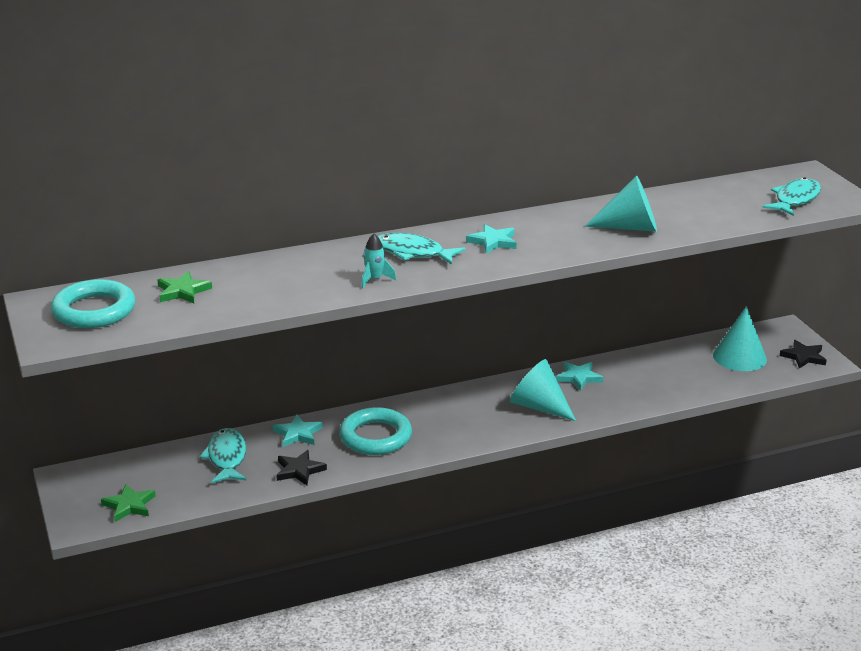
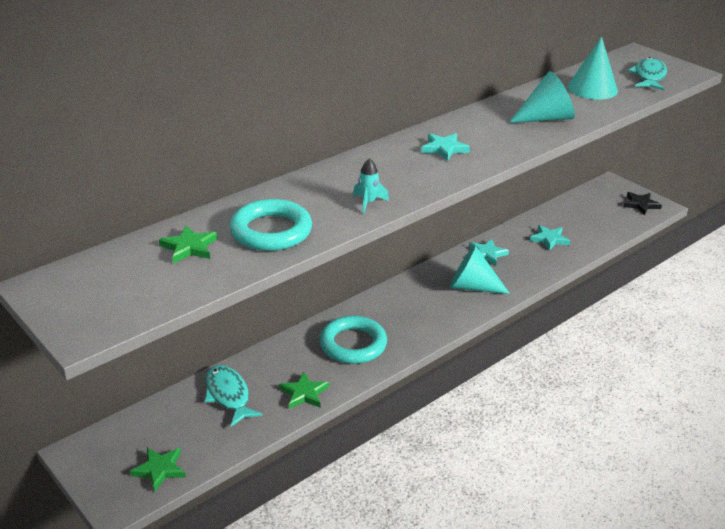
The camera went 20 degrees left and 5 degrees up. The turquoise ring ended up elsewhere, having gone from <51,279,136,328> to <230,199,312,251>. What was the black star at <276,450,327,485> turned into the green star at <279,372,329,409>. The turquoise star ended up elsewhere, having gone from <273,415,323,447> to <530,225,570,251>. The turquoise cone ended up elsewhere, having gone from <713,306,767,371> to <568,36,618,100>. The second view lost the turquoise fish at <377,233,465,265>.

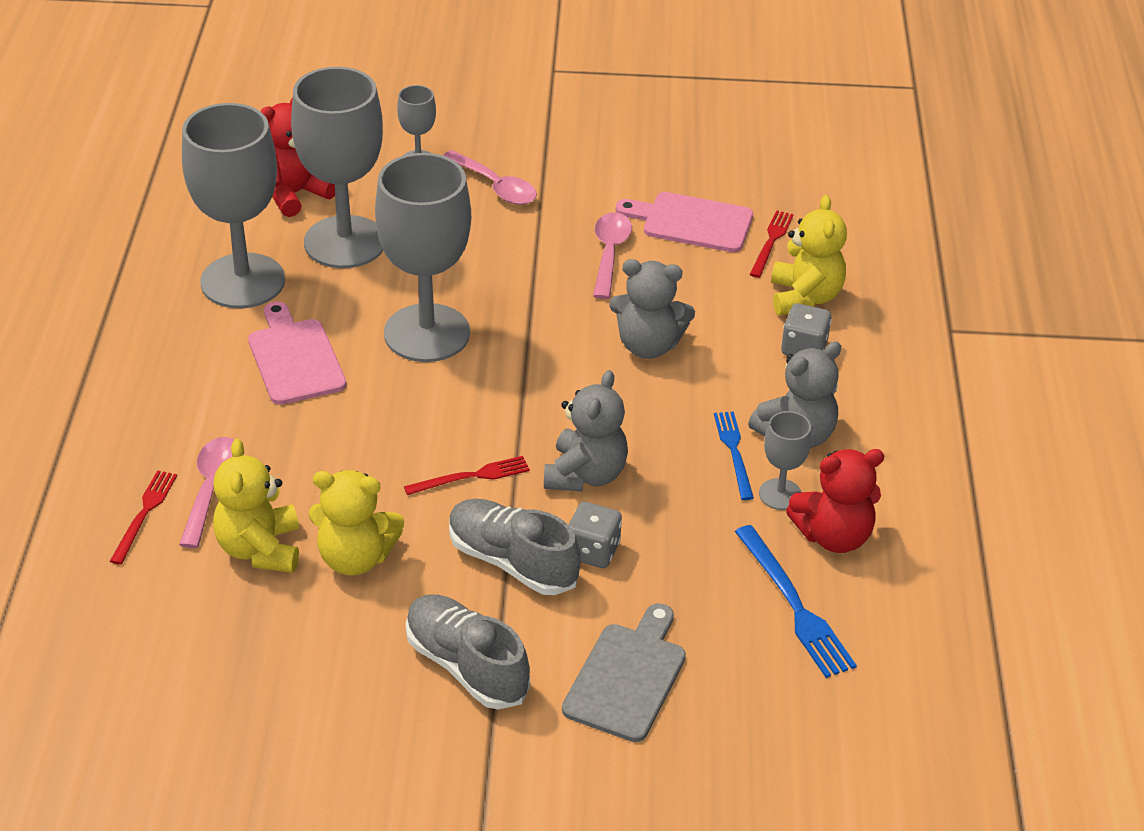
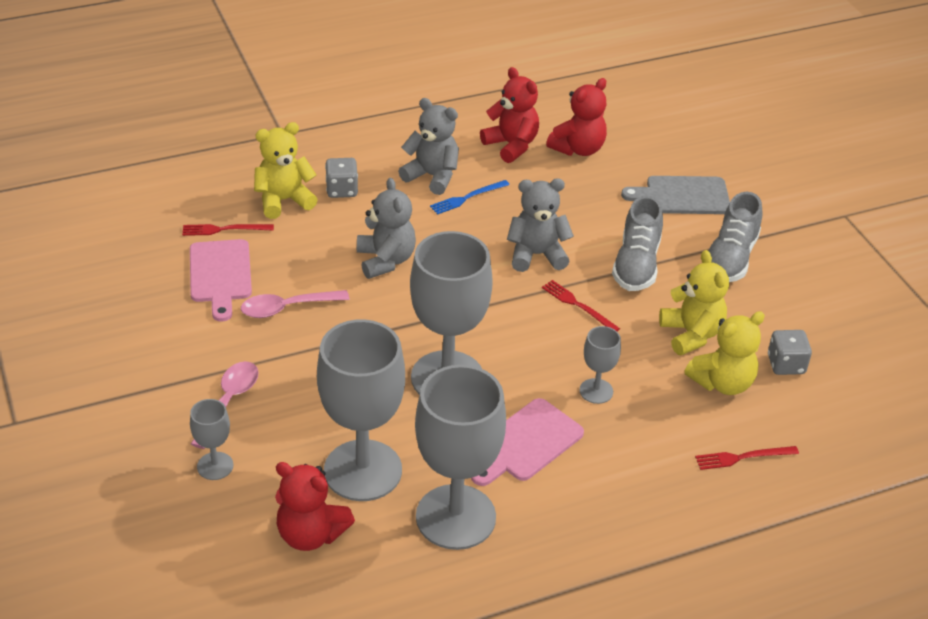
The camera went 115 degrees left and 0 degrees up. Where the blue fork stood at <735,525,857,678>, the red teddy bear came to stand at <546,78,607,156>. The grey goblet ended up elsewhere, having gone from <759,411,811,510> to <580,326,621,404>. The grey dice ended up elsewhere, having gone from <569,502,622,568> to <768,330,812,375>. The second view lost the pink spoon at <179,437,234,548>.

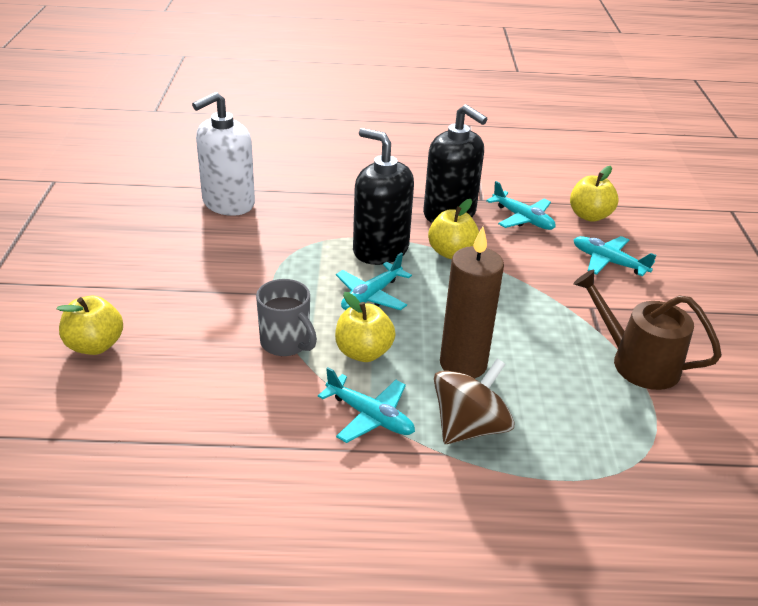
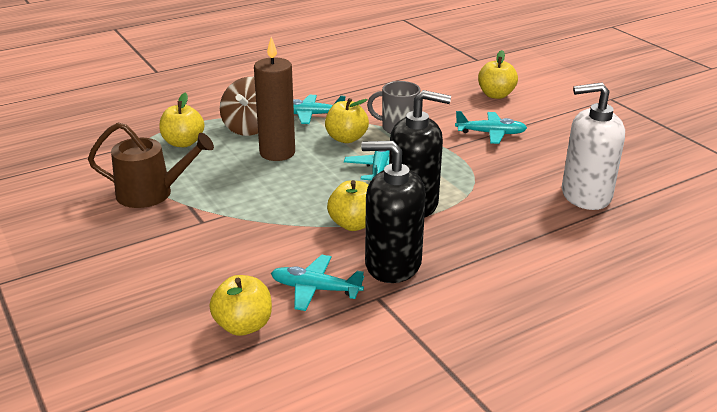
The camera went 150 degrees right and 5 degrees down. The second view gained the yellow apple at <159,93,204,147>. The turquoise plane ended up elsewhere, having gone from <573,236,657,277> to <455,111,527,144>. The white soap dispenser at <192,92,255,216> ended up facing another way, 105 degrees counterclockwise from before.

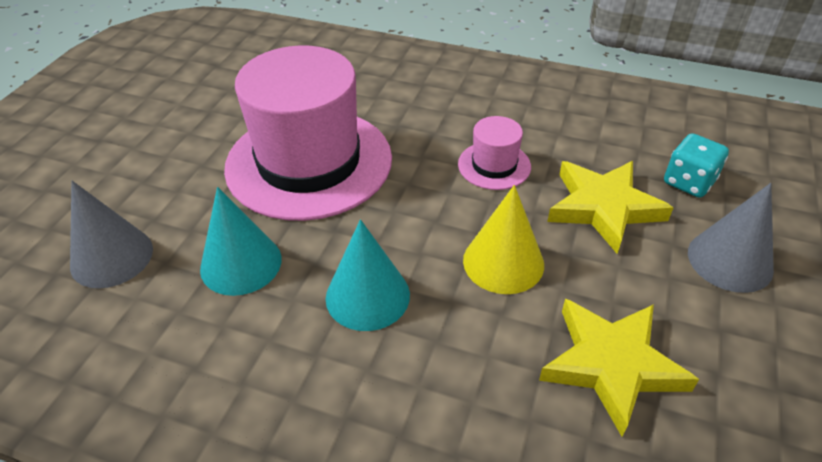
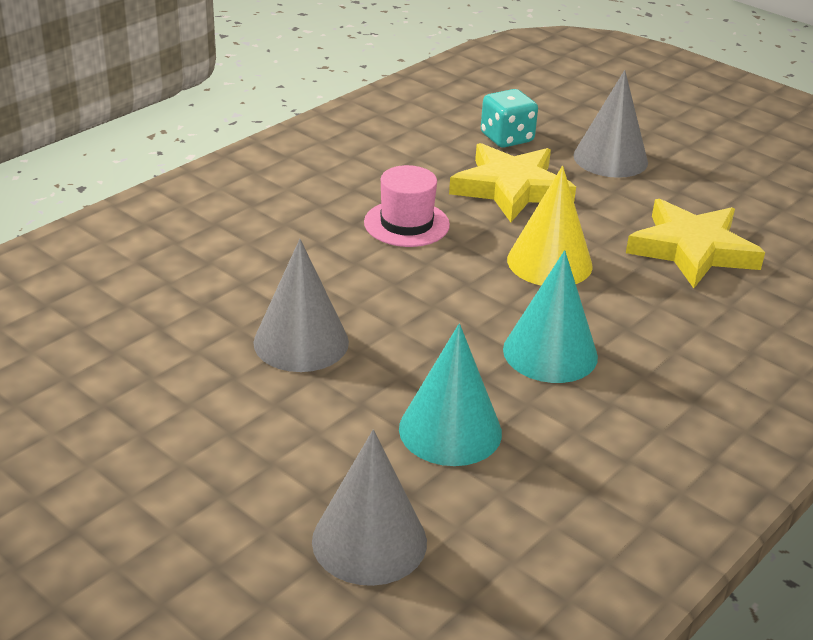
The camera went 70 degrees left and 10 degrees down. Where the pink hat stood at <224,45,392,221>, the grey cone came to stand at <253,239,349,372>.

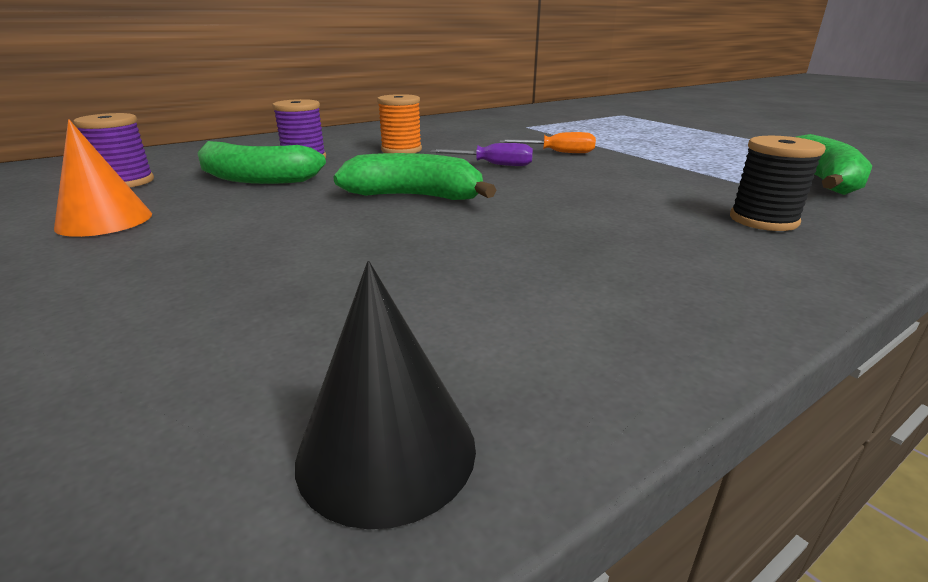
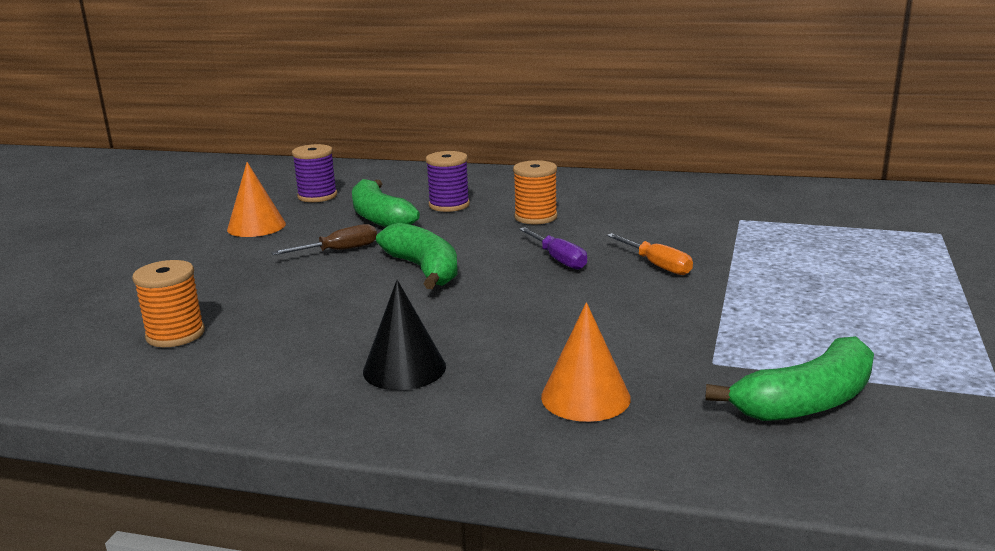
The camera went 50 degrees right and 5 degrees down. The second view gained the orange spool at <132,260,205,347>. The second view gained the brown screwdriver at <271,224,377,255>. The black cone ended up elsewhere, having gone from <295,261,476,530> to <363,280,446,390>. Where the black spool stood at <730,136,826,231>, the orange cone came to stand at <541,302,631,422>.

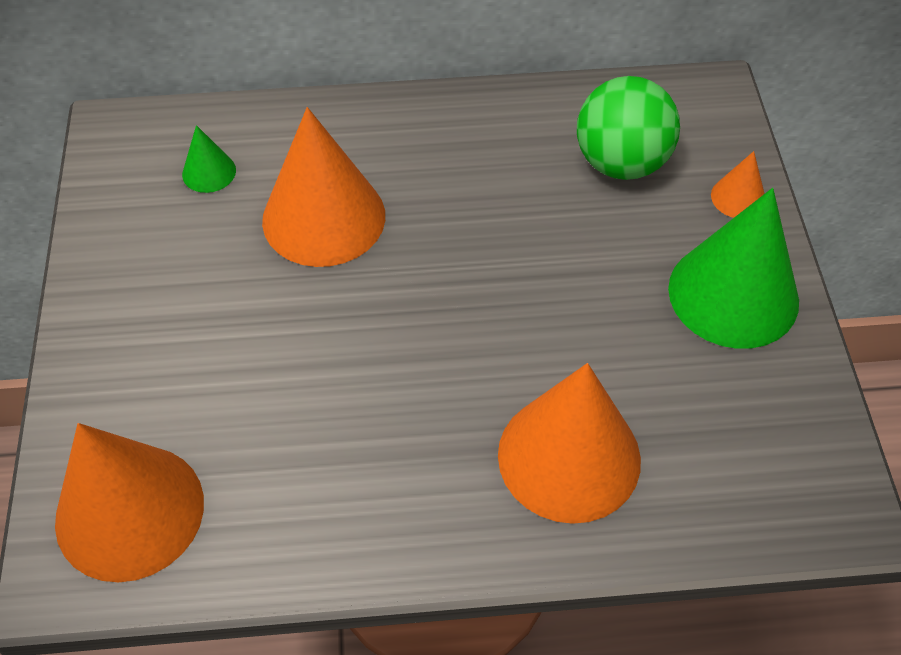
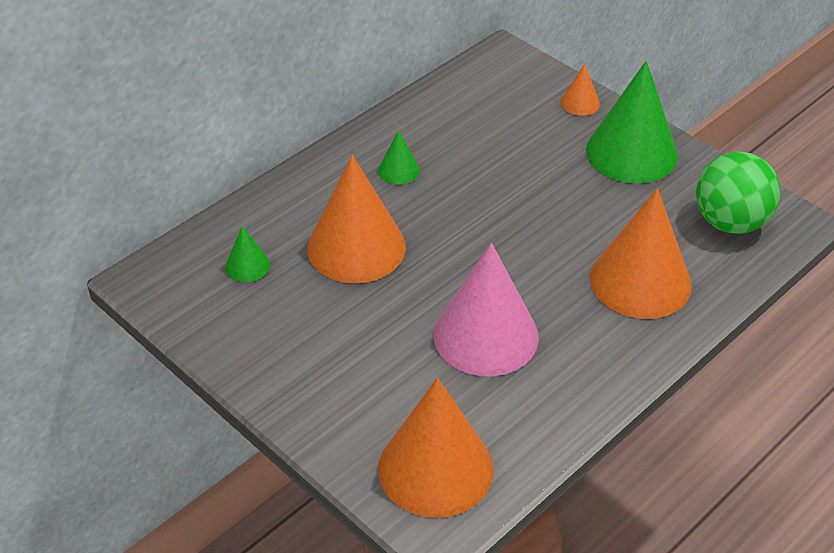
The camera went 40 degrees left and 10 degrees down. The second view gained the green cone at <378,131,420,185>. The second view gained the pink cone at <434,243,539,376>. The green ball ended up elsewhere, having gone from <577,76,680,180> to <696,152,781,234>.

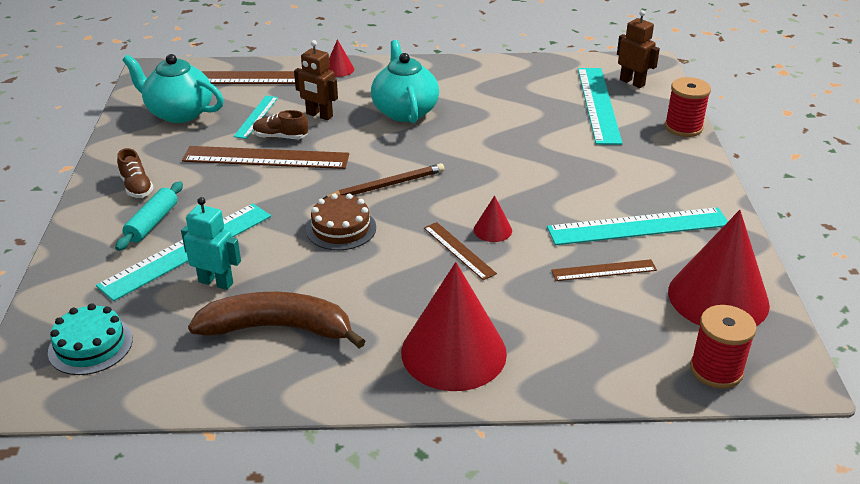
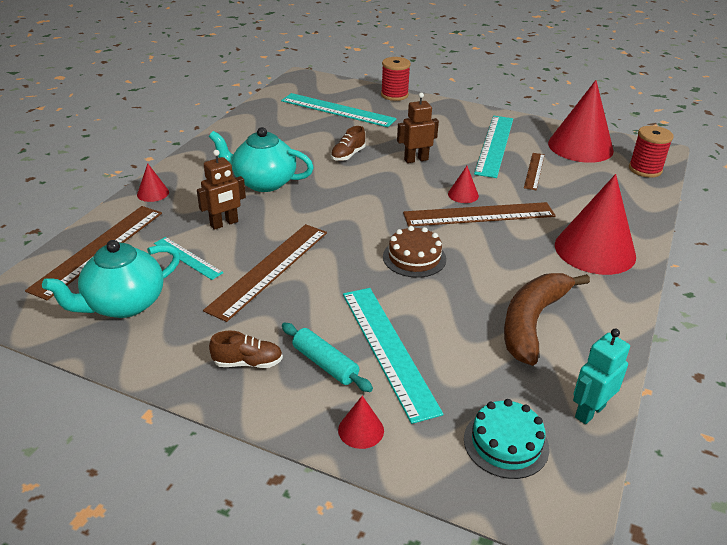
The camera went 65 degrees left and 0 degrees up. The brown shoe ended up elsewhere, having gone from <253,110,308,139> to <331,126,366,161>. The second view gained the red cone at <338,396,384,449>. The brown robot ended up elsewhere, having gone from <617,10,660,88> to <397,92,439,163>. The size of the brown ruler at <424,222,497,280> changed by a factor of 1.84. The turquoise robot ended up elsewhere, having gone from <181,197,241,290> to <573,329,630,424>. The second view lost the brown pencil at <323,163,444,199>.

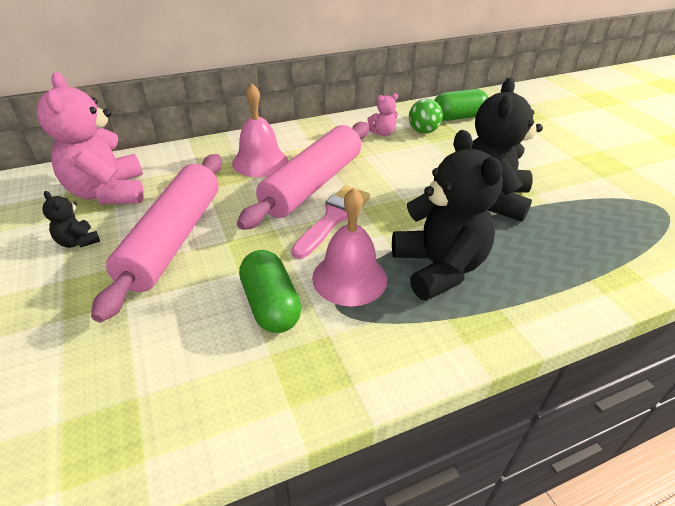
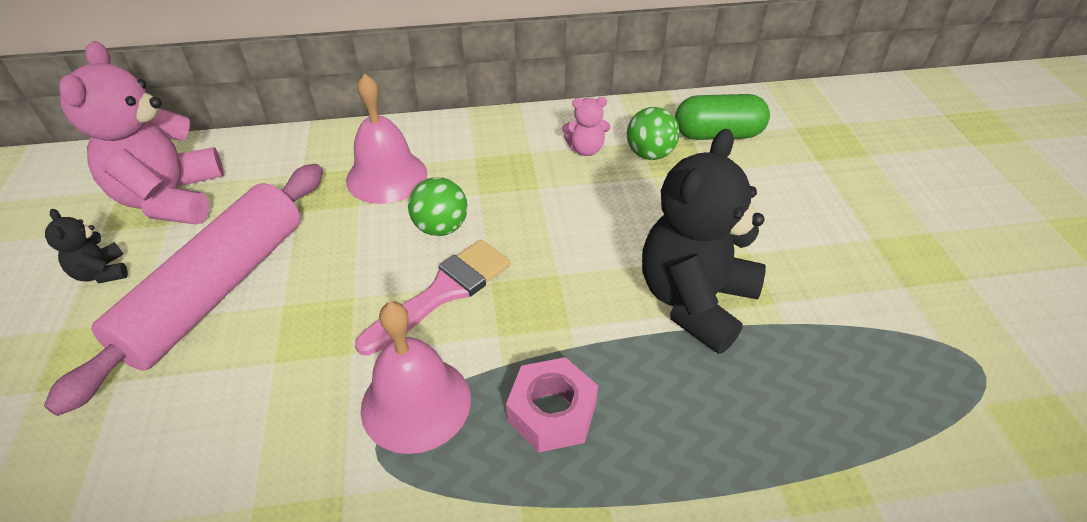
The camera went 15 degrees right and 5 degrees up. Where the pink rolling pin stood at <237,122,369,230>, the green ball came to stand at <408,177,468,236>. Where the black teddy bear stood at <392,130,503,300>, the pink nut came to stand at <506,357,598,453>. The second view lost the green capsule at <239,250,302,333>.

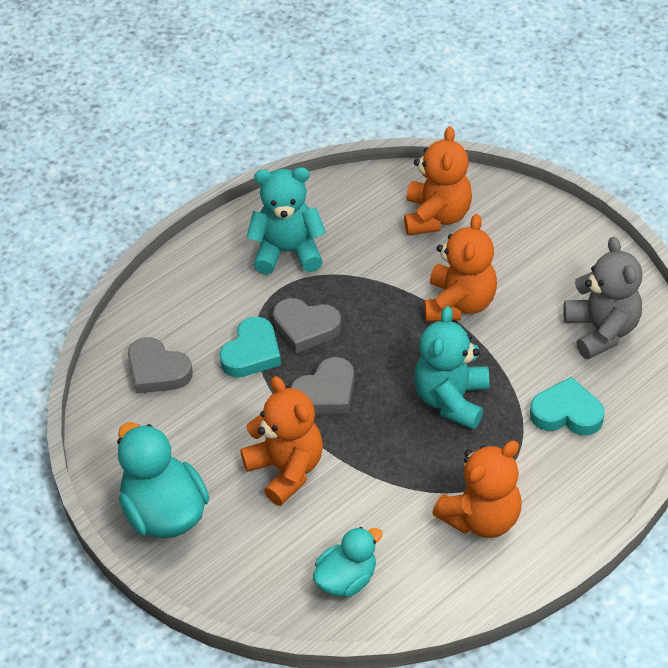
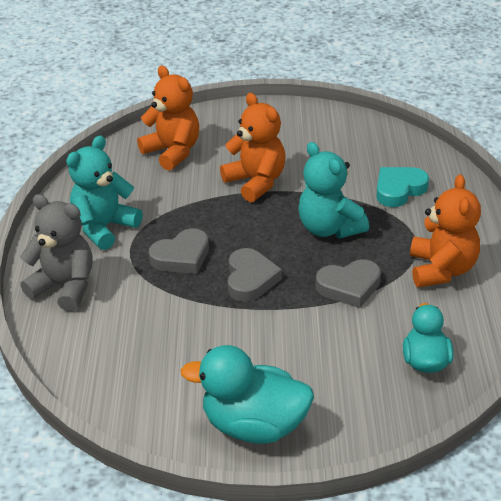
The camera went 50 degrees left and 10 degrees down. The grey teddy bear ended up elsewhere, having gone from <563,237,642,359> to <20,194,92,312>. The grey heart ended up elsewhere, having gone from <128,337,193,394> to <316,259,381,308>. The second view lost the turquoise heart at <219,317,281,377>. The second view lost the orange teddy bear at <240,376,323,506>.

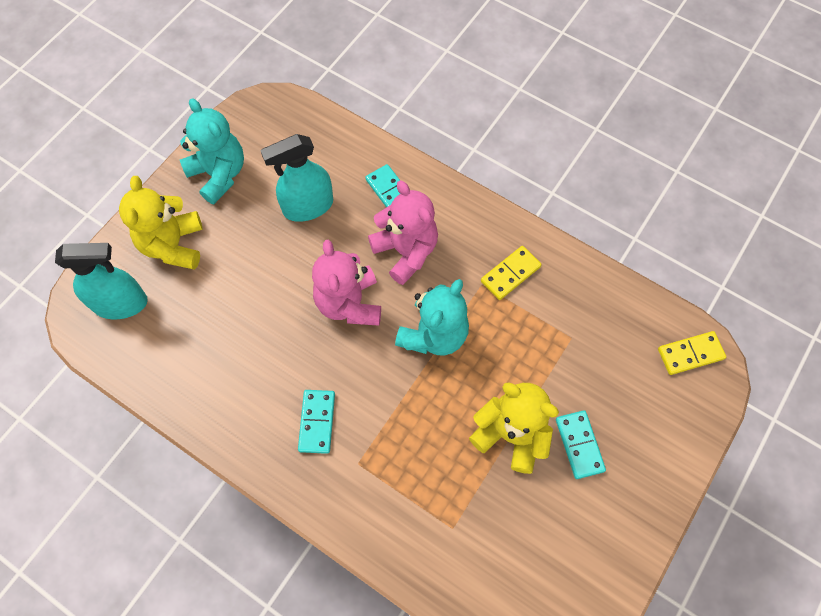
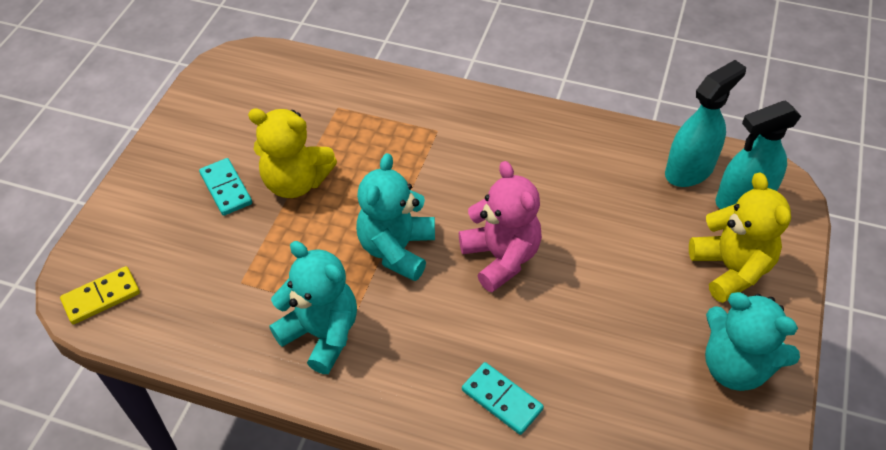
The camera went 165 degrees right and 15 degrees down. Where the yellow domino stood at <481,246,541,300>, the turquoise teddy bear came to stand at <270,241,357,374>. The turquoise spray bottle ended up elsewhere, having gone from <260,134,333,222> to <665,60,746,187>. The second view lost the turquoise domino at <298,390,335,454>. The second view lost the pink teddy bear at <368,181,438,285>.

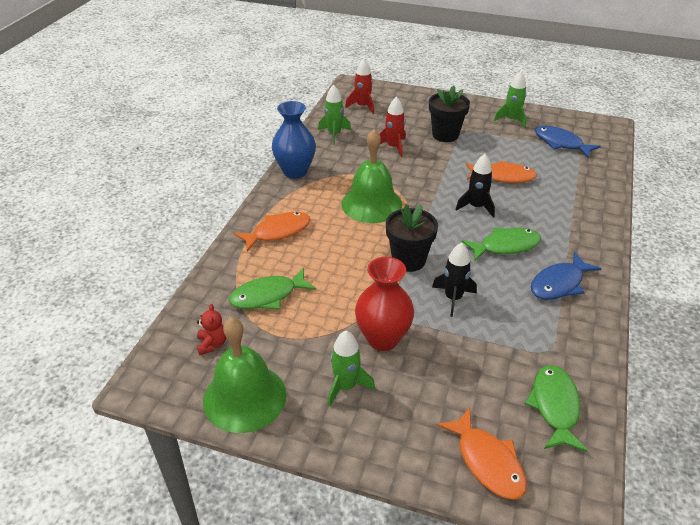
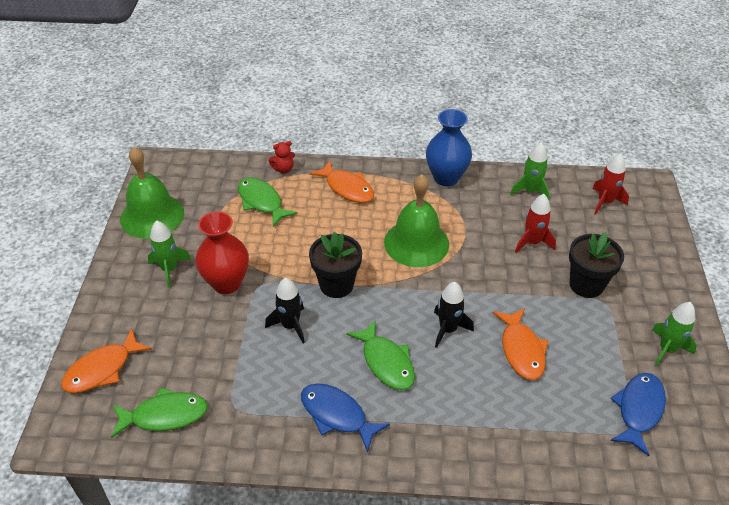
The camera went 75 degrees right and 5 degrees up. The red teddy bear ended up elsewhere, having gone from <197,304,226,355> to <268,141,295,173>.

